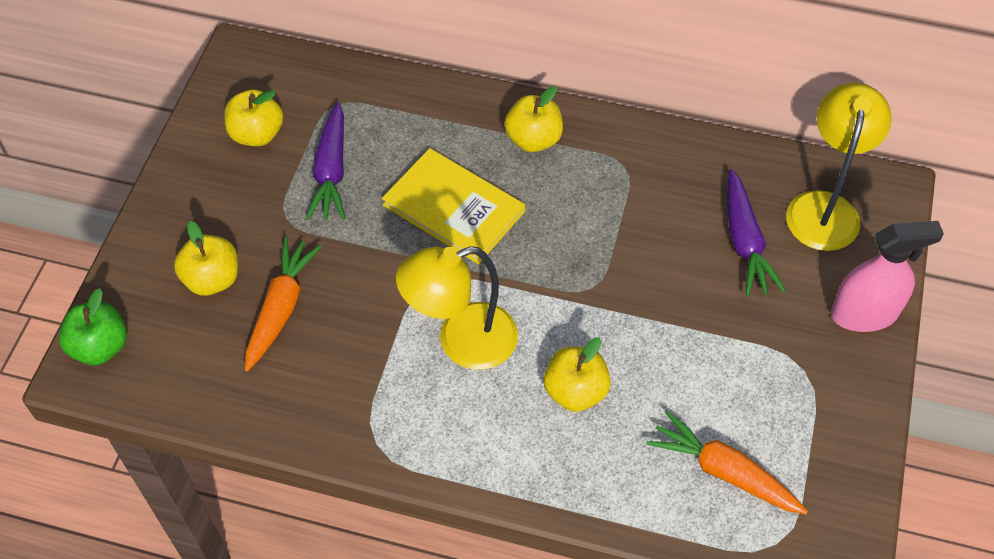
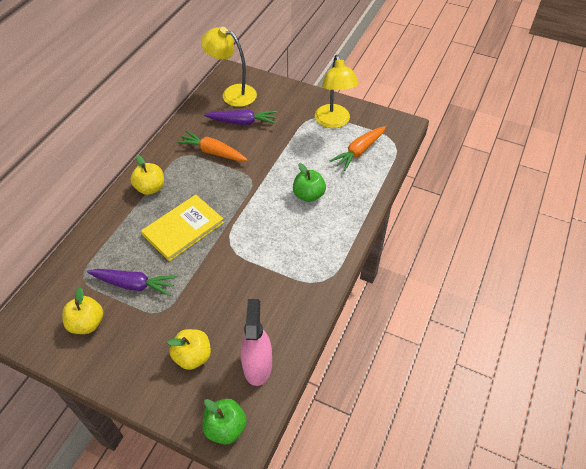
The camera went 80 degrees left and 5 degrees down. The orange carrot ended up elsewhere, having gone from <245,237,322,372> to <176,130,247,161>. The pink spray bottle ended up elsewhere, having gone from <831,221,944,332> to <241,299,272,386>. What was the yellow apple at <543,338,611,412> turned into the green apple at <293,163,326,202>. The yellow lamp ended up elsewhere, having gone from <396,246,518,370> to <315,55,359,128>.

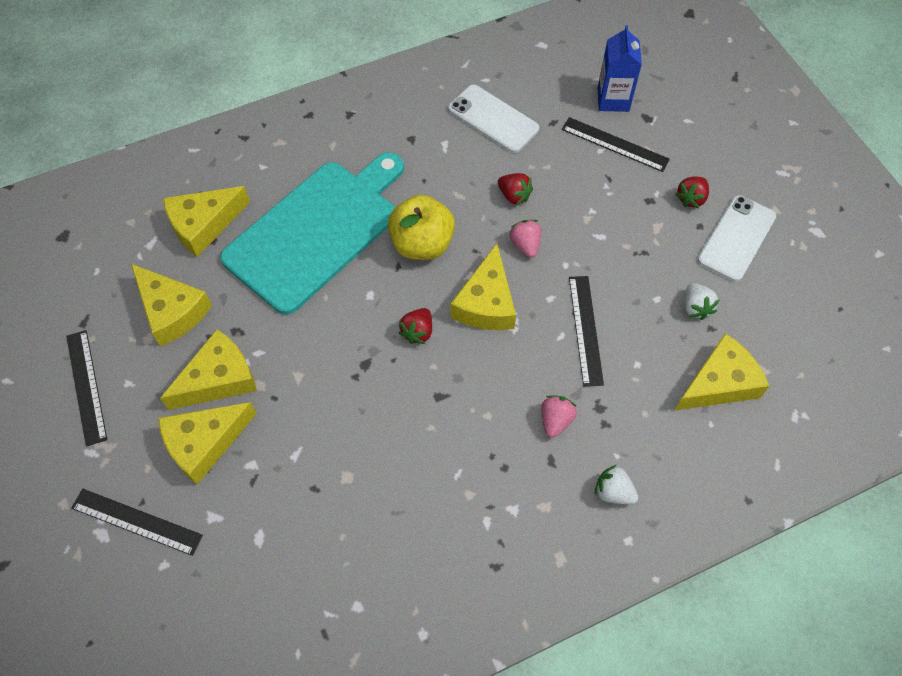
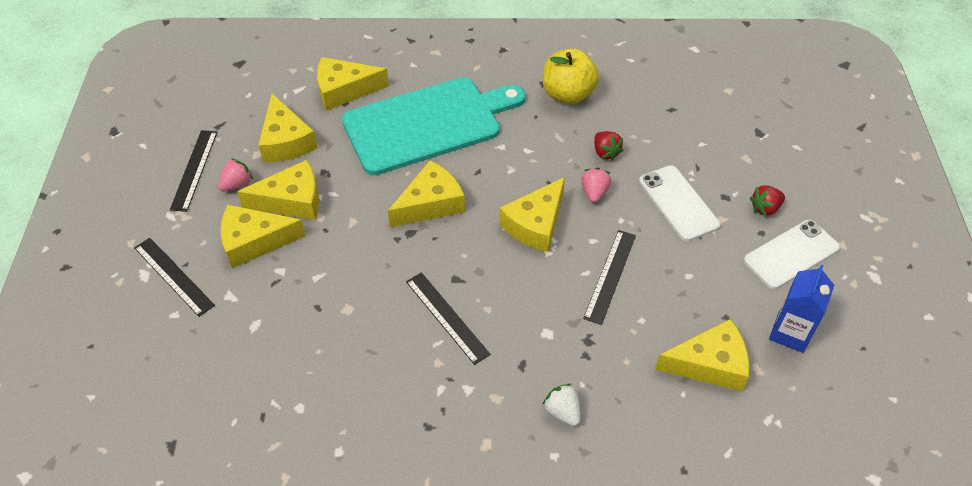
The camera went 25 degrees right and 10 degrees down. The pink strawberry ended up elsewhere, having gone from <541,396,577,438> to <218,158,253,191>. The second view gained the yellow cheese at <388,160,465,227>. The black ruler ended up elsewhere, having gone from <562,117,670,172> to <406,272,491,365>. The yellow apple ended up elsewhere, having gone from <388,195,455,260> to <543,49,599,104>. The white phone ended up elsewhere, having gone from <448,85,539,153> to <639,165,720,241>. The blue carton ended up elsewhere, having gone from <598,25,642,112> to <769,265,834,353>. The second view lost the red strawberry at <398,308,432,344>. The second view lost the white strawberry at <684,283,720,320>.

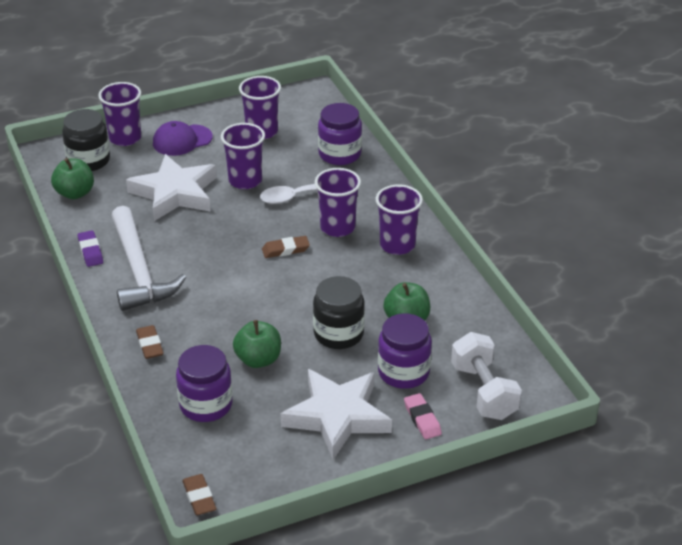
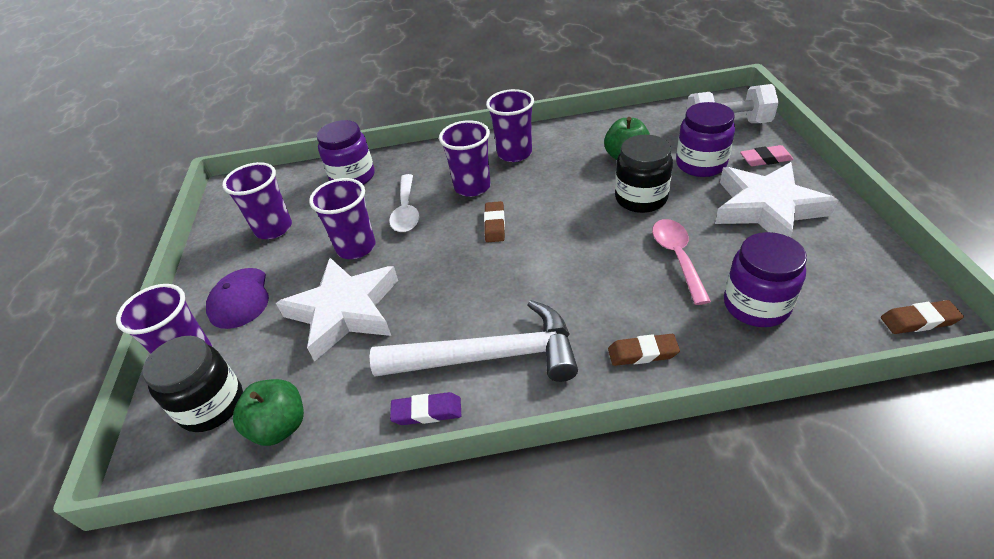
The camera went 70 degrees left and 5 degrees up. Where the green apple stood at <233,320,281,368>, the pink spoon came to stand at <652,219,711,305>.

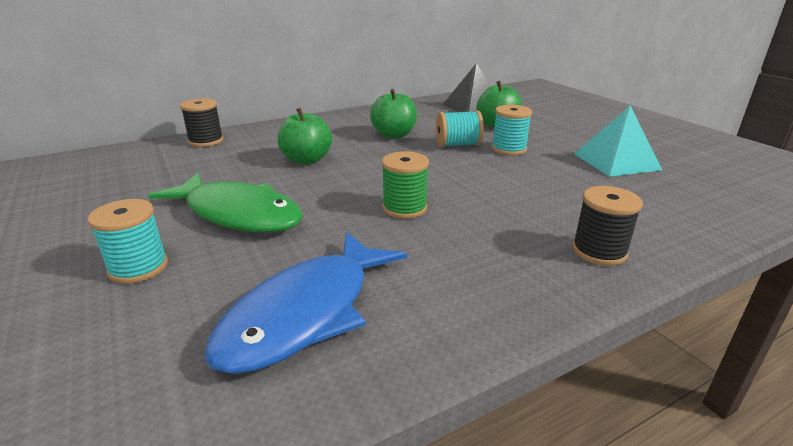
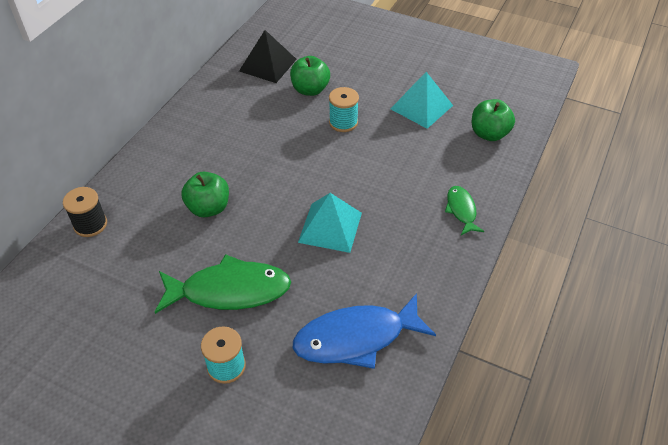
The camera went 35 degrees left and 20 degrees up. The blue fish at <204,232,407,374> ended up facing another way, 75 degrees clockwise from before. Where the green spool stood at <382,151,429,219>, the turquoise pyramid came to stand at <298,193,362,253>. Where the black spool stood at <572,186,643,266>, the green fish came to stand at <445,186,484,235>. The green apple ended up elsewhere, having gone from <370,89,417,139> to <472,99,515,141>. The second view lost the turquoise spool at <436,110,484,147>.

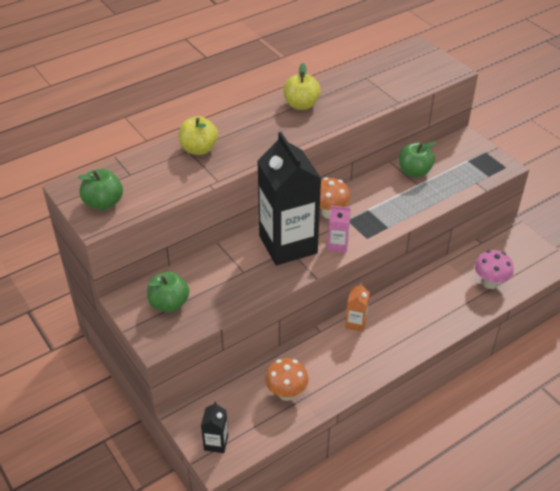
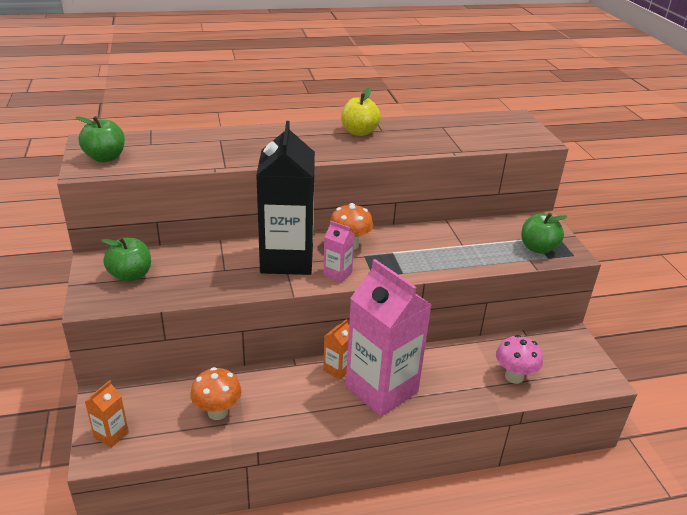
The camera went 20 degrees right and 10 degrees down. What was the black carton at <201,402,228,453> turned into the orange carton at <85,380,129,448>. The second view gained the pink carton at <346,259,432,417>. The green apple ended up elsewhere, having gone from <399,142,436,178> to <521,213,568,254>. The second view lost the yellow apple at <178,116,218,155>.

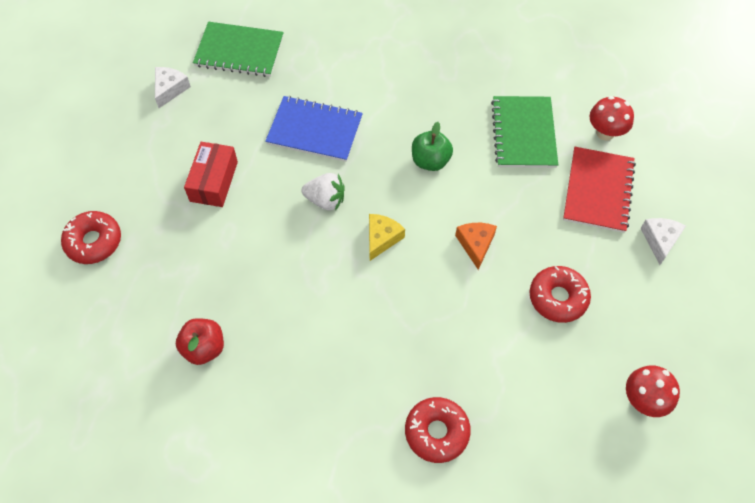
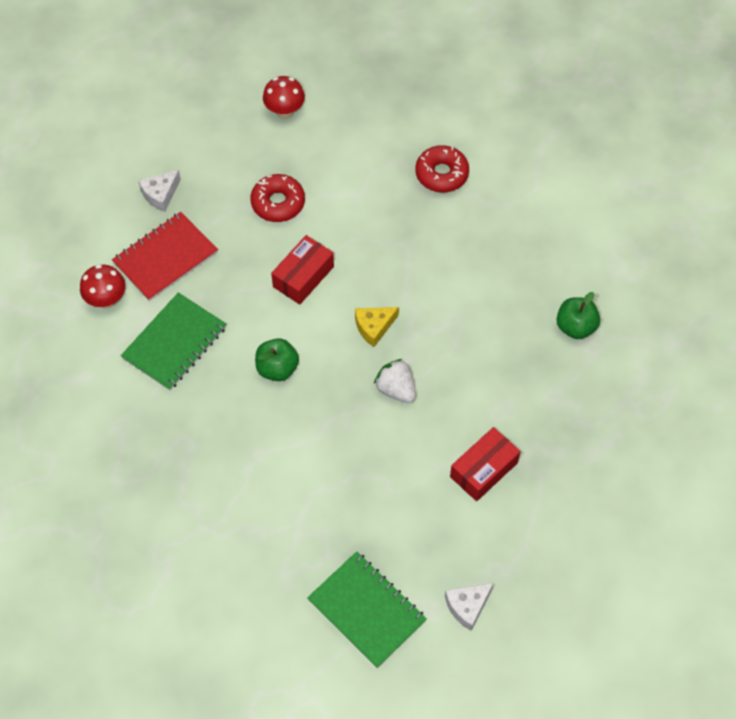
The camera went 145 degrees left and 0 degrees up. Where the orange cheese stood at <455,223,497,270>, the red box came to stand at <271,235,334,305>. What was the red apple at <176,318,224,365> turned into the green apple at <556,292,600,339>. The second view lost the red donut at <61,211,121,264>. The second view lost the blue notebook at <265,96,363,162>.

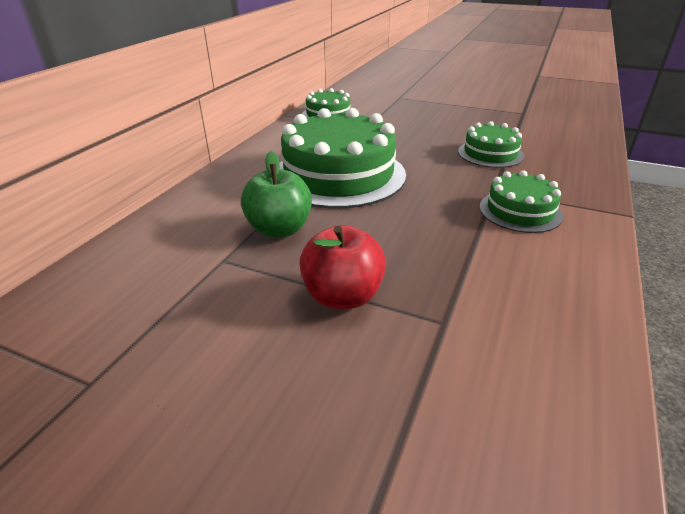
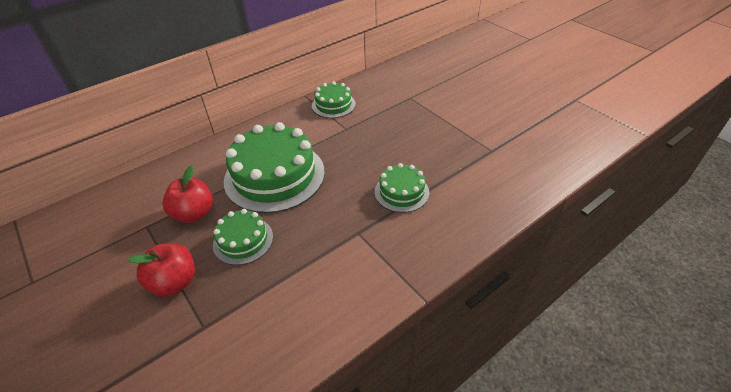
The camera went 30 degrees right and 10 degrees up. What was the green apple at <241,151,312,238> turned into the red apple at <163,165,213,223>. The green cake ended up elsewhere, having gone from <479,170,563,233> to <213,209,273,265>.

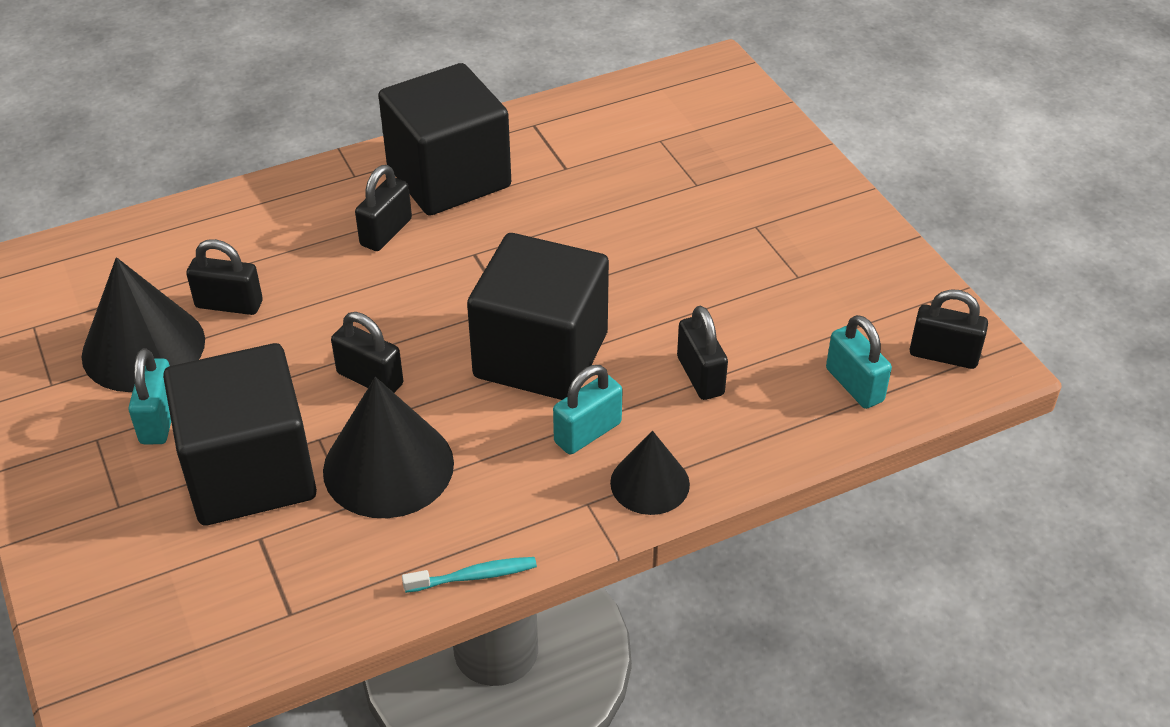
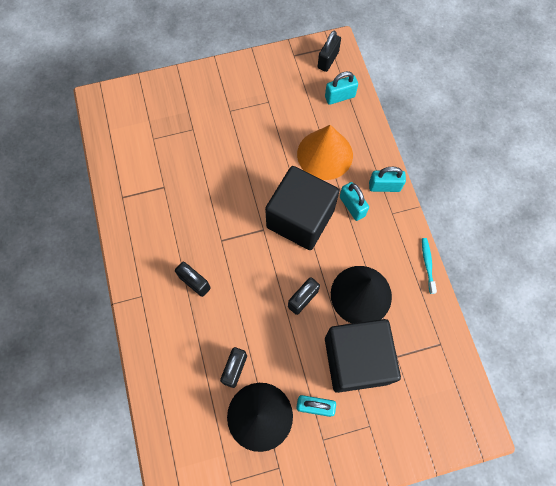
The camera went 80 degrees left and 25 degrees up. Where the black padlock stood at <677,306,728,400>, the orange cone came to stand at <297,125,353,180>. Where the black cone stood at <610,431,690,515>, the turquoise padlock came to stand at <369,167,406,192>. The second view lost the black cube at <378,63,511,216>.

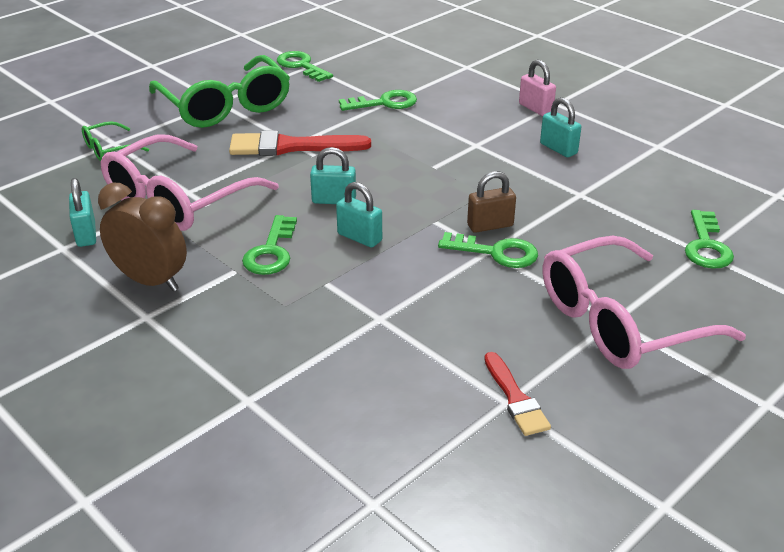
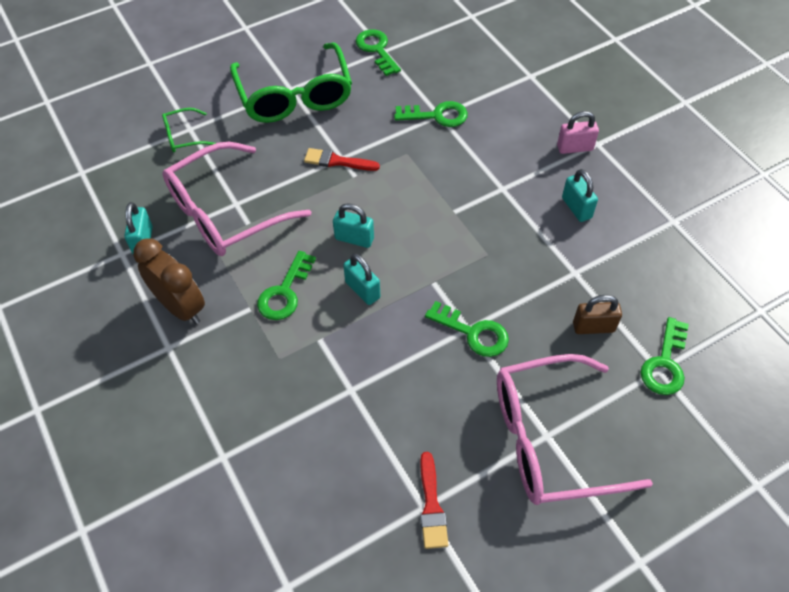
The camera went 15 degrees right and 20 degrees up. The size of the red brush at <229,131,371,156> changed by a factor of 0.60. The pink padlock at <519,59,556,116> ended up facing another way, 75 degrees counterclockwise from before. The brown padlock ended up elsewhere, having gone from <467,171,516,233> to <573,295,622,334>.

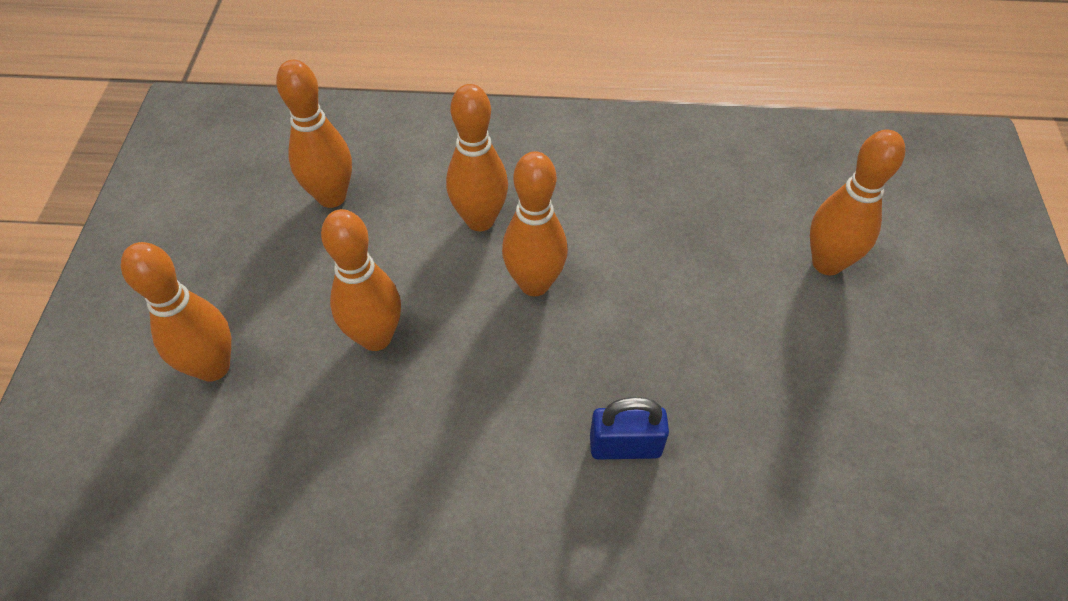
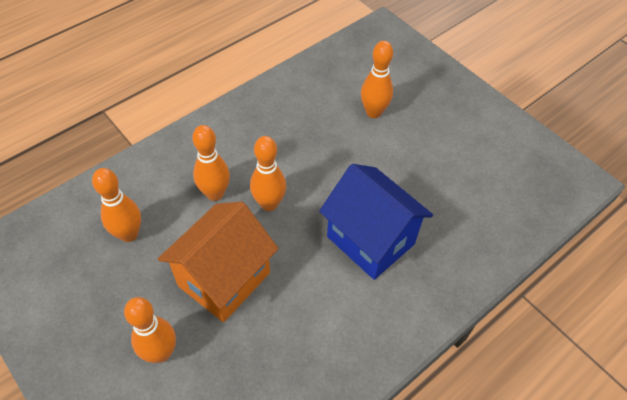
The camera went 45 degrees left and 0 degrees up. Where the orange bowling pin stood at <321,209,401,351>, the orange house came to stand at <158,202,278,322>. Where the blue padlock stood at <590,397,669,460>, the blue house came to stand at <319,164,433,280>.

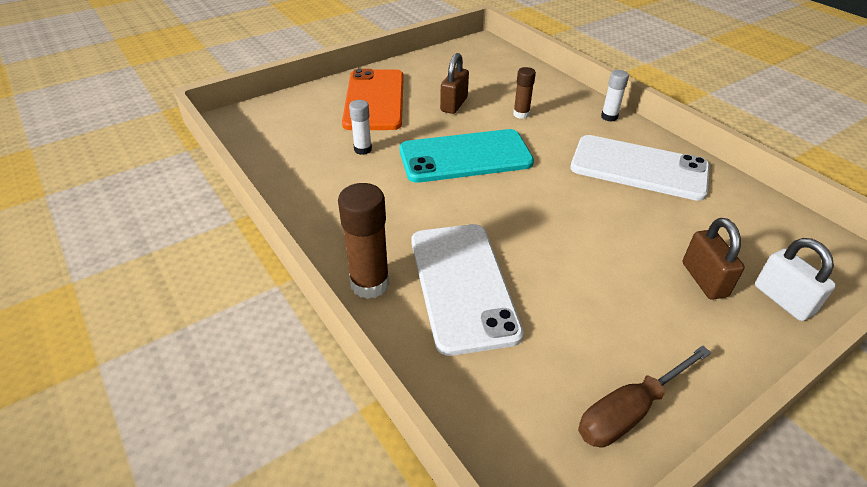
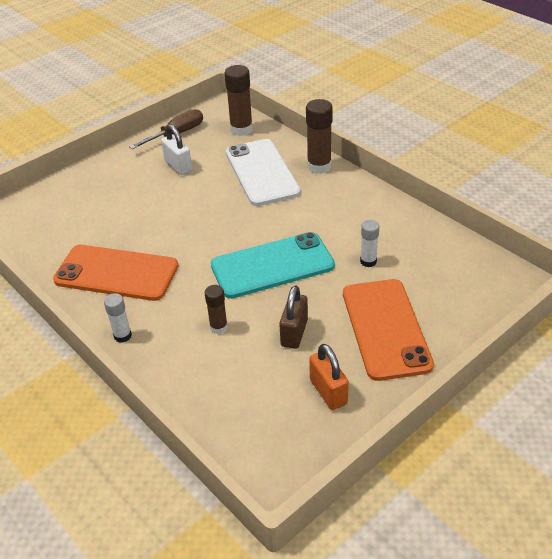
The camera went 175 degrees right and 0 degrees up. What was the white phone at <570,135,710,201> turned into the orange phone at <53,245,179,301>. The white padlock ended up elsewhere, having gone from <755,238,836,321> to <161,124,192,175>. The second view gained the brown glue stick at <225,65,253,136>. The second view gained the orange padlock at <309,344,349,410>. The second view lost the brown padlock at <683,218,745,300>.

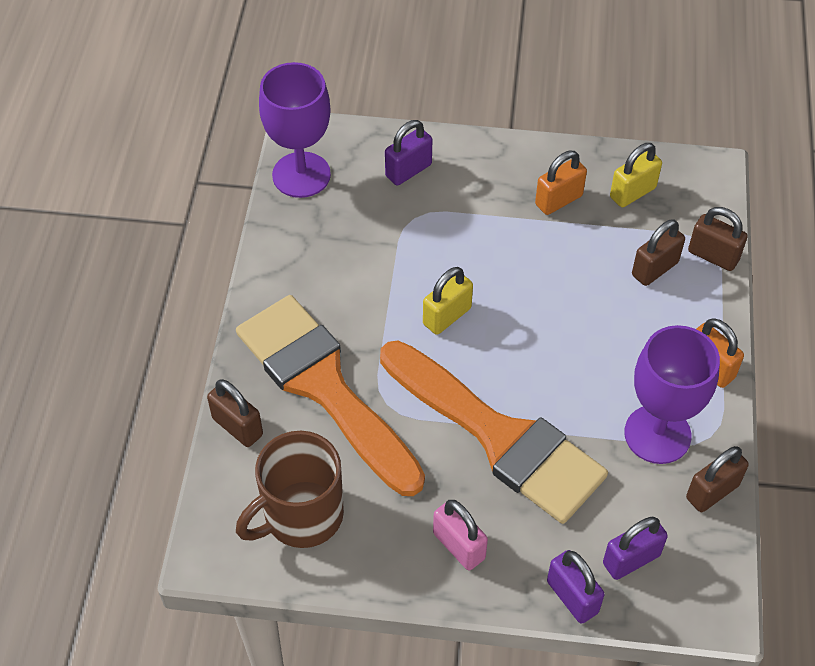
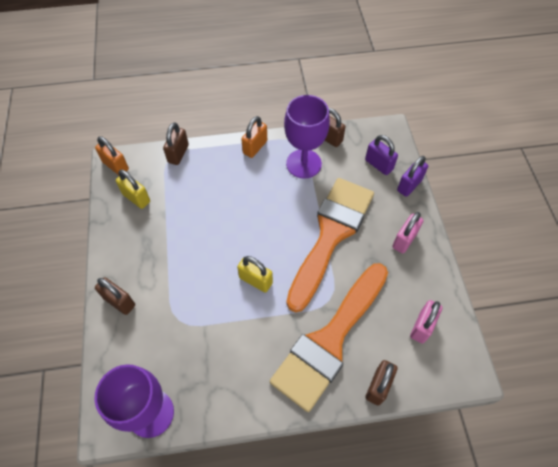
The camera went 105 degrees left and 5 degrees up. The orange padlock ended up elsewhere, having gone from <535,151,587,215> to <95,136,129,175>. The brown padlock ended up elsewhere, having gone from <632,219,685,286> to <95,277,135,315>. Where the brown mug stood at <236,431,344,548>, the pink padlock came to stand at <410,300,442,343>. The second view lost the purple padlock at <385,120,432,185>.

